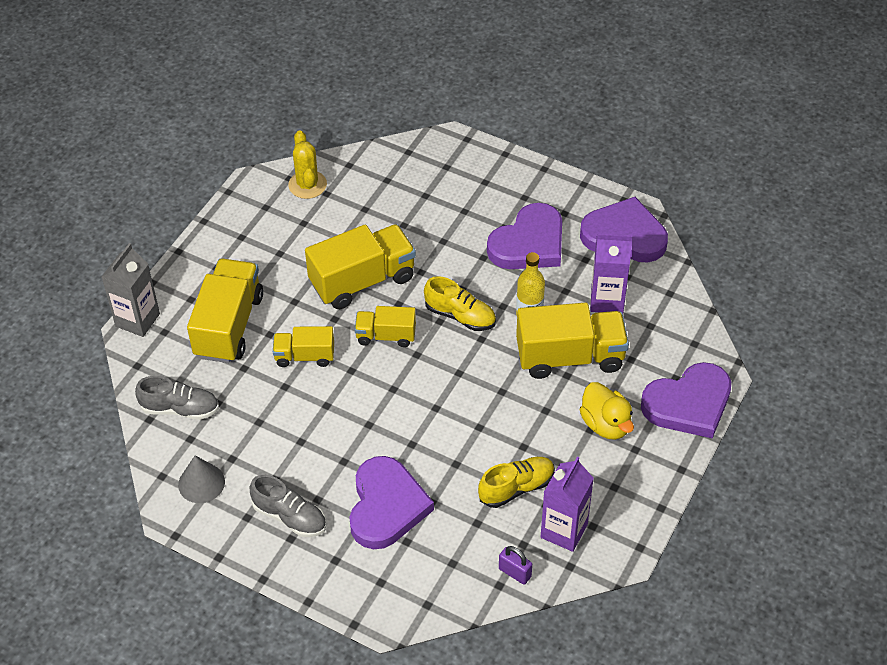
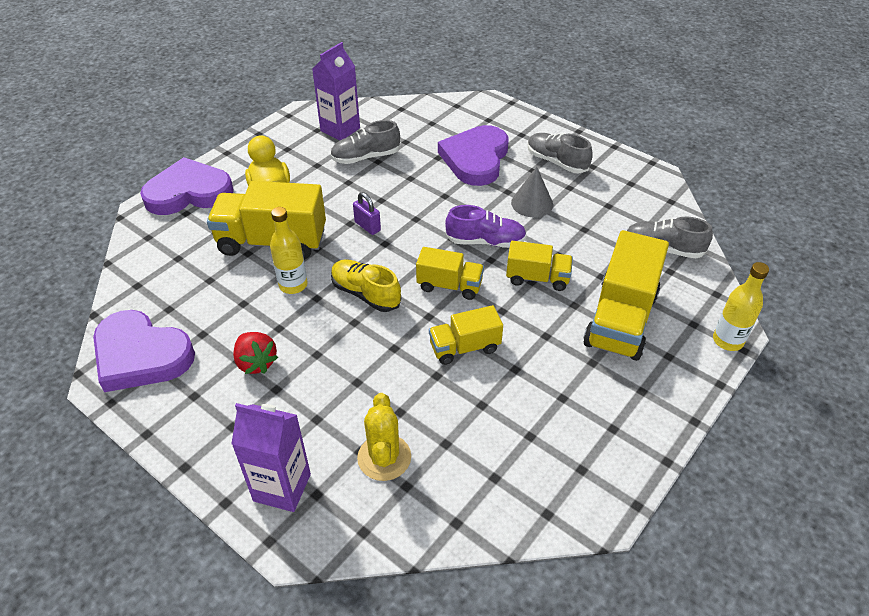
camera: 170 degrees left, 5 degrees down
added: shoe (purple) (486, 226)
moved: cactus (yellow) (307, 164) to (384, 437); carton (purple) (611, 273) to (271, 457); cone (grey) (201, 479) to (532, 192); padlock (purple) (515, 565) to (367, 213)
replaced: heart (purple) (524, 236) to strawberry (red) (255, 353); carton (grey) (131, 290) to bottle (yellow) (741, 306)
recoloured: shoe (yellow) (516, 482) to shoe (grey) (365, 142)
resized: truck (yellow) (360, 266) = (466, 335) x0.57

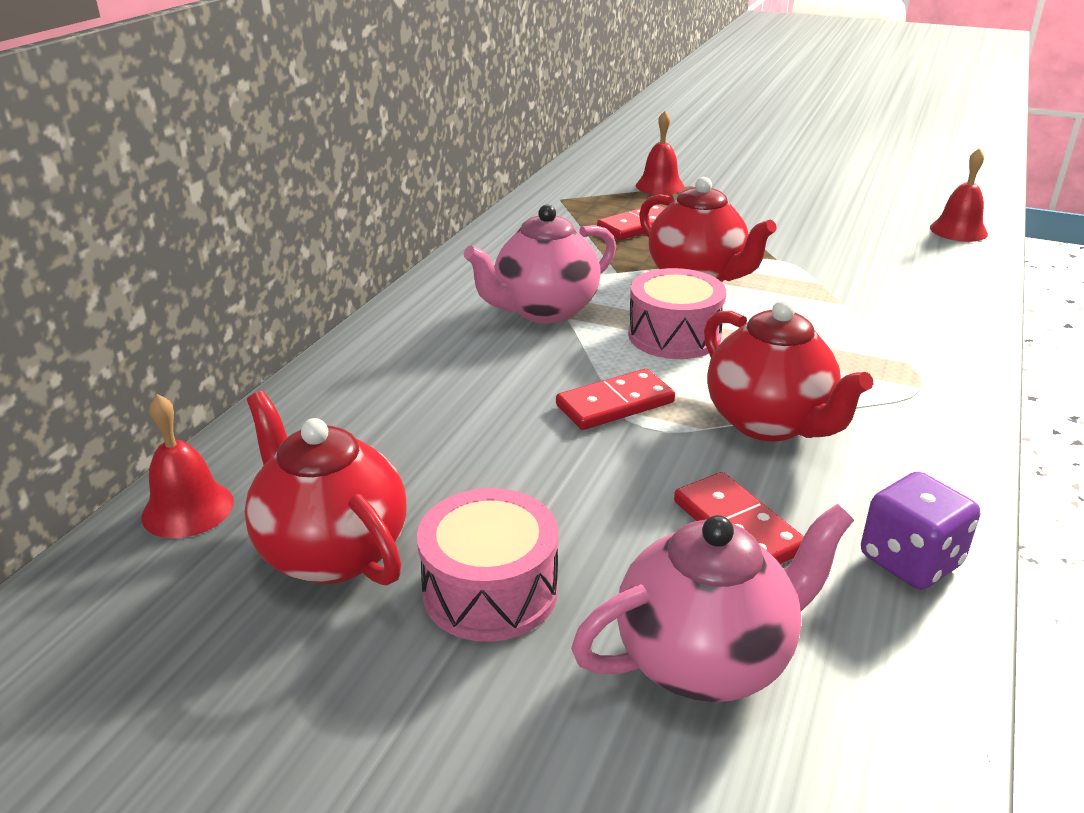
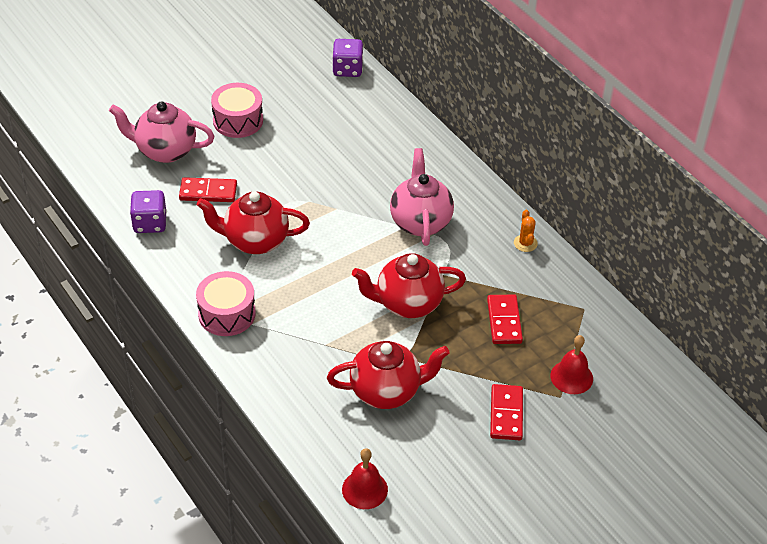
camera: 120 degrees right, 15 degrees up
added: cactus (orange) (526, 231)
moved: drum (pink) (677, 313) to (226, 303); domino (red) (615, 399) to (506, 412); teapot (red) (325, 488) to (388, 375)
replaced: bell (red) (187, 466) to dice (purple) (348, 58)
turned: teapot (pink) (712, 603) = (161, 132) 90 degrees clockwise

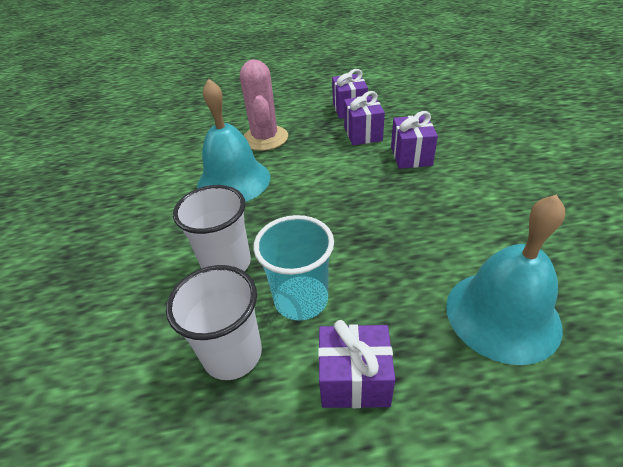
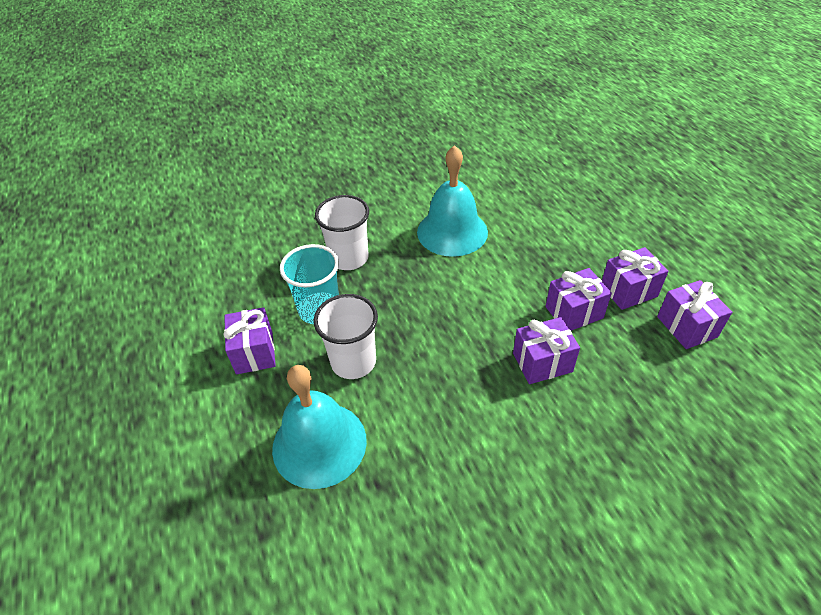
camera: 75 degrees right, 5 degrees up
removed: cactus (pink) (264, 105)
added: gift (purple) (694, 314)
moved: cup (white) (214, 322) to (345, 336)

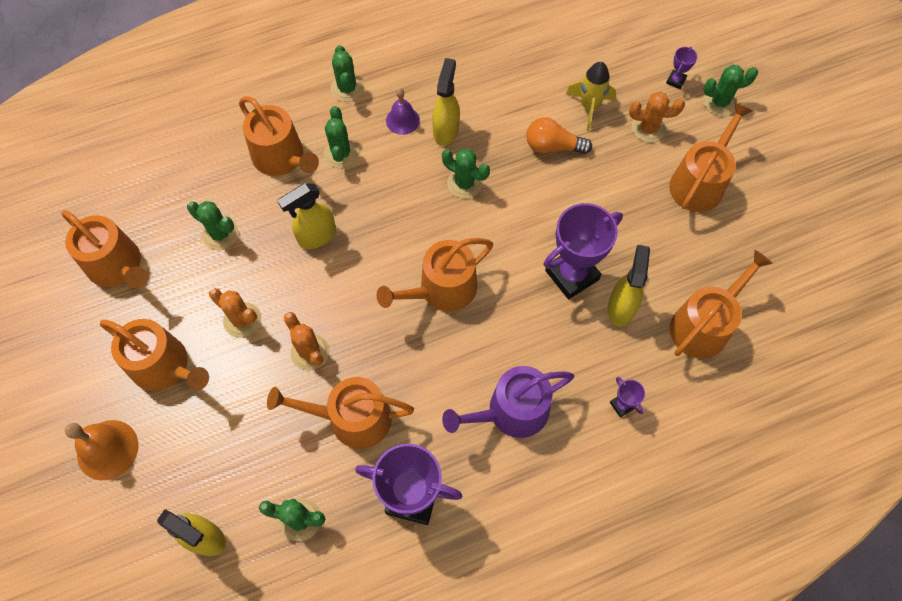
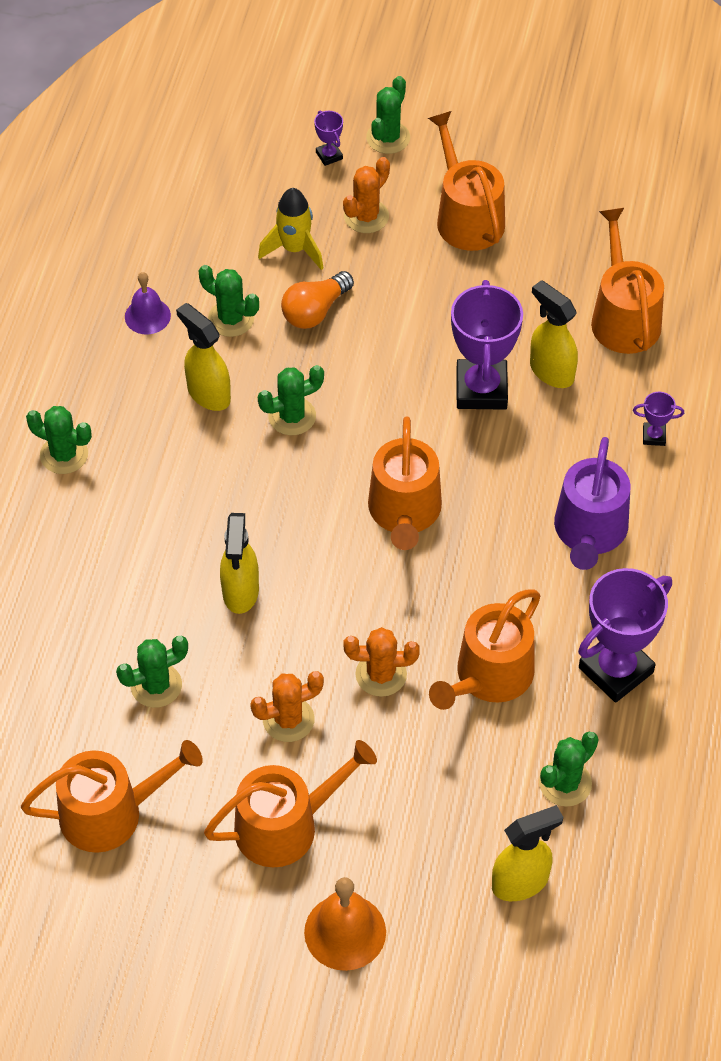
camera: 55 degrees left, 10 degrees down
removed: watering can (orange) (279, 136)
moved: bell (purple) (403, 111) to (148, 303); cactus (green) (341, 137) to (229, 301)

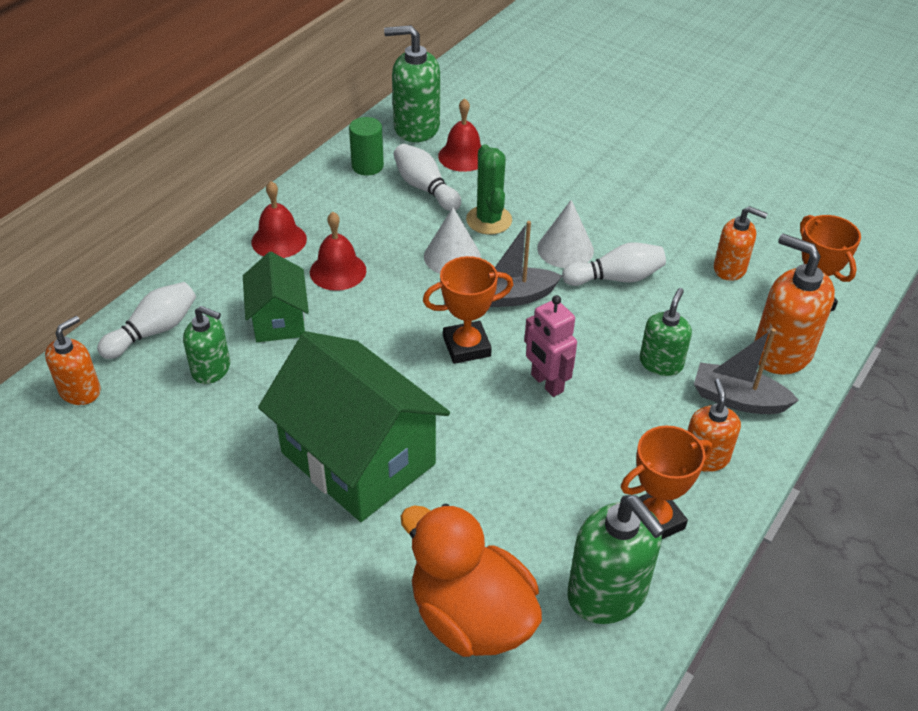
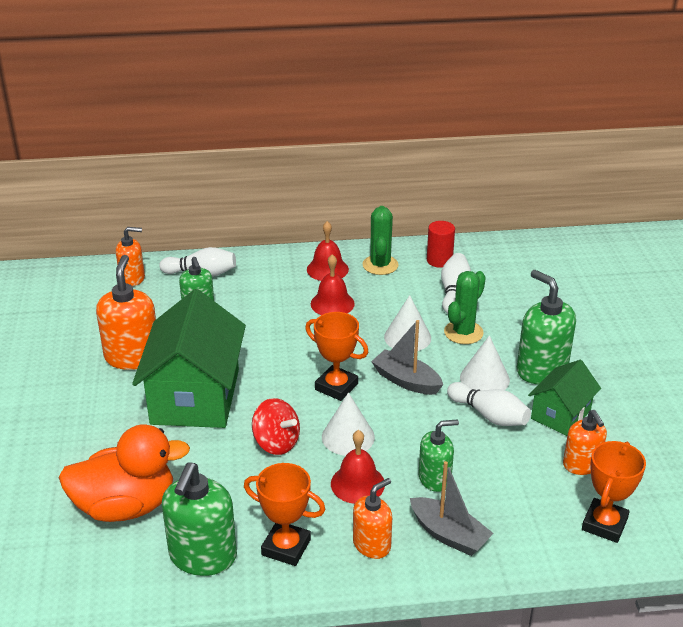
camera: 50 degrees right, 10 degrees down
added: cactus (green) (381, 240); spinning top (red) (276, 426)
moved: soap dispenser (green) (412, 83) to (546, 327); bell (red) (459, 135) to (358, 467); soap dispenser (orange) (794, 304) to (126, 312); house (green) (276, 297) to (564, 398)
replaced: robot (pink) (550, 346) to cone (white) (348, 424)
recoloured: cylinder (green) (366, 146) to cylinder (red) (441, 244)
turned: boat (grey) (746, 371) = (452, 508) 150 degrees clockwise; duck (orange) (471, 580) = (124, 473) 75 degrees clockwise

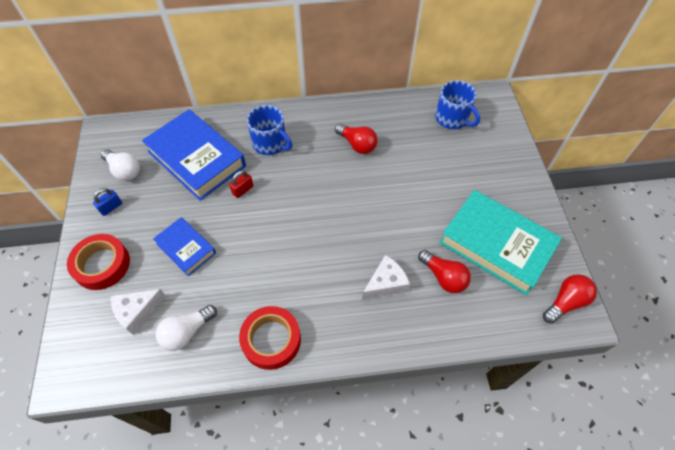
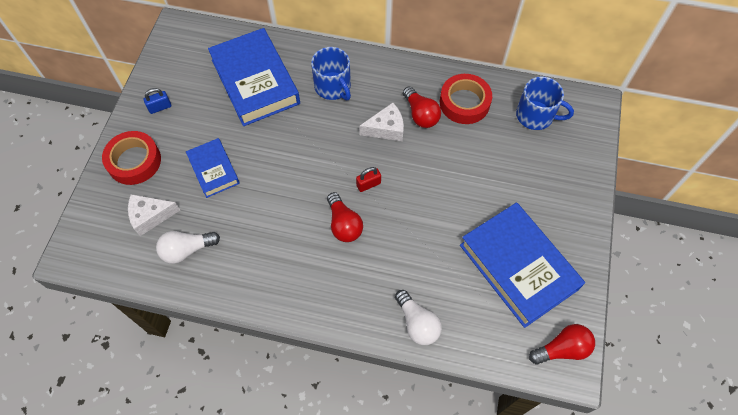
camera: 20 degrees right, 5 degrees up
moved: light bulb (white) (120, 165) to (418, 317); padlock (red) (241, 184) to (368, 179); light bulb (red) (444, 271) to (345, 217); cheese (white) (386, 277) to (381, 122); tape (red) (270, 338) to (466, 99)
recoloured: book (turquoise) (500, 242) to book (blue) (522, 265)
turned: mug (blue) (457, 104) = (545, 103) 45 degrees counterclockwise

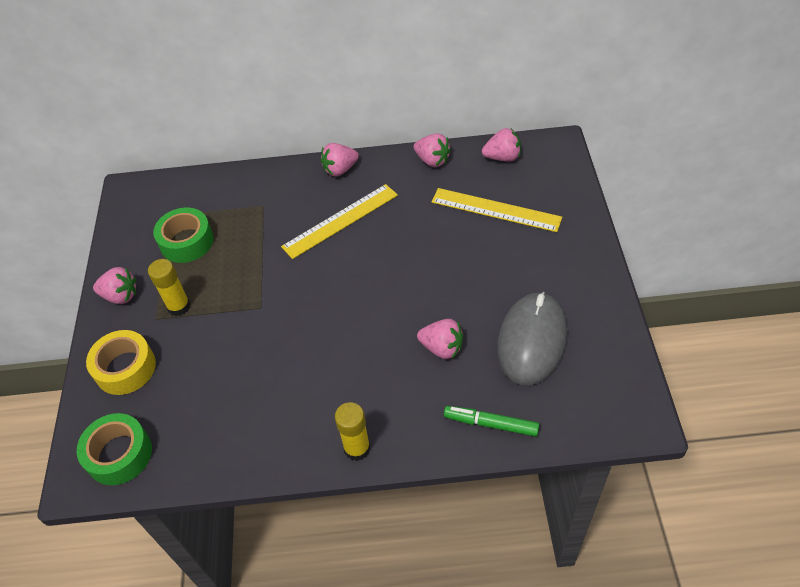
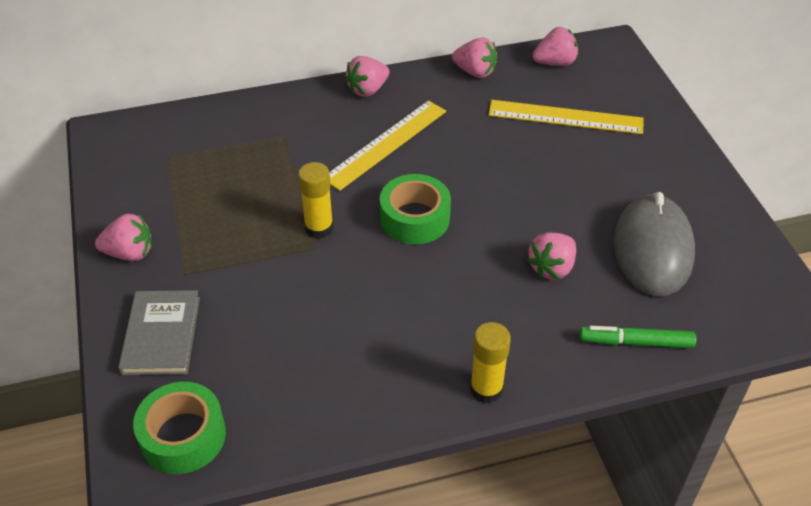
camera: 15 degrees left, 5 degrees down
moved: tape (green) (183, 235) to (415, 209); glue stick (yellow) (169, 287) to (316, 200)
replaced: tape (yellow) (121, 362) to book (grey) (159, 332)
turned: strawberry (pink) (440, 339) = (551, 256) 120 degrees clockwise

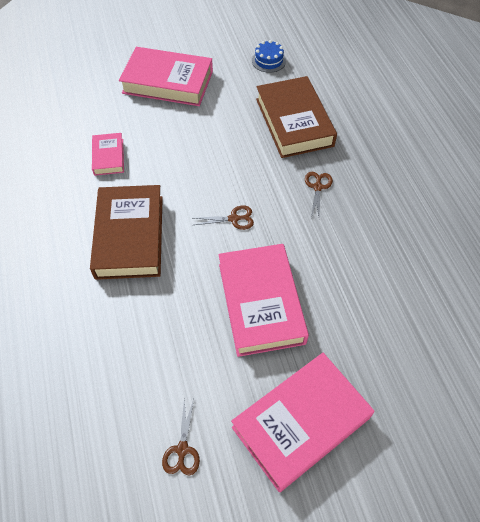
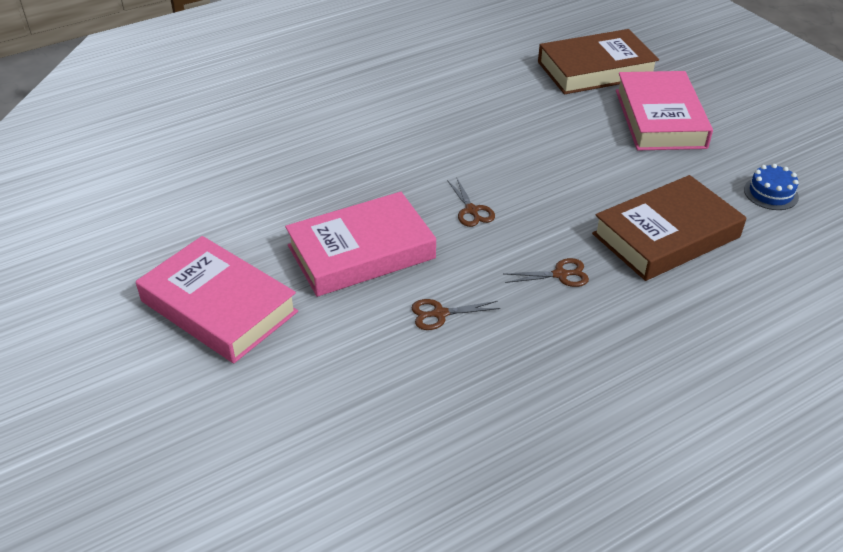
camera: 75 degrees right, 15 degrees down
removed: book (pink) (108, 154)
moved: book (brown) (126, 232) to (598, 61); scissors (brown) (181, 437) to (456, 314)

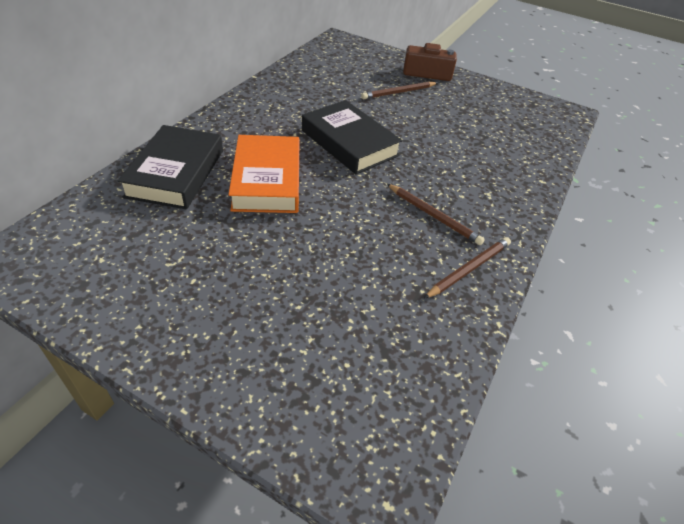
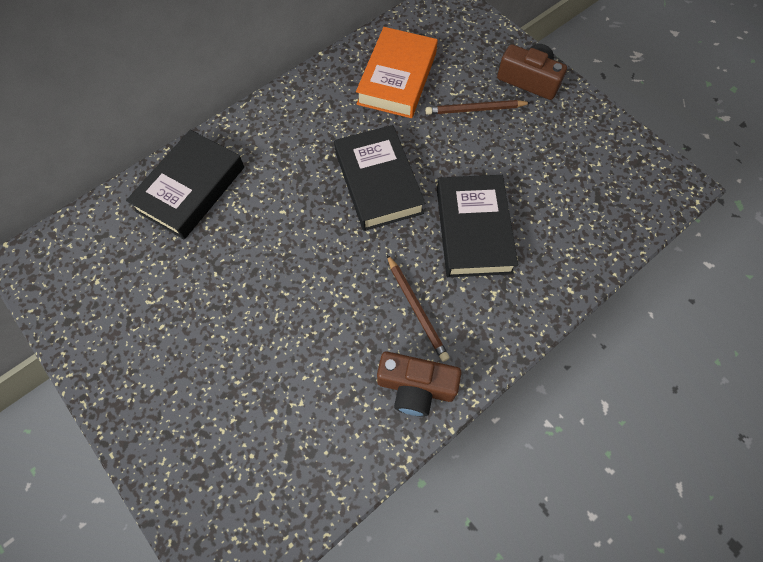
camera: 25 degrees right, 20 degrees up
added: book (black) (477, 226)
moved: book (orange) (264, 174) to (397, 72)
replaced: pencil (brown) (467, 268) to camera (brown) (419, 384)

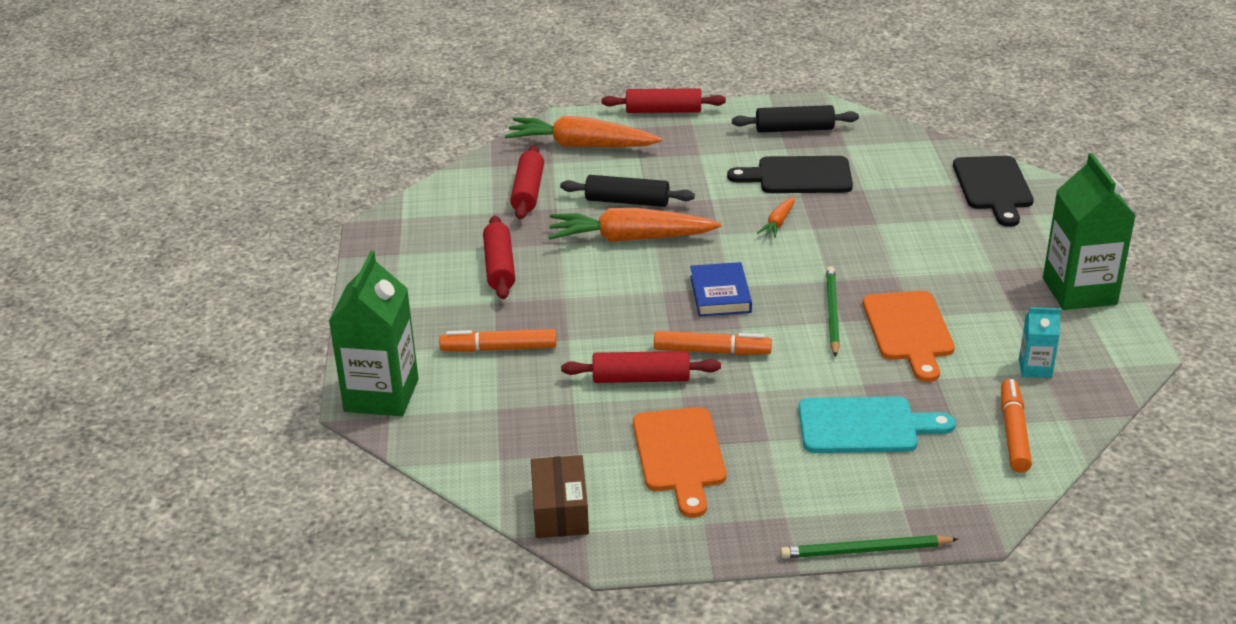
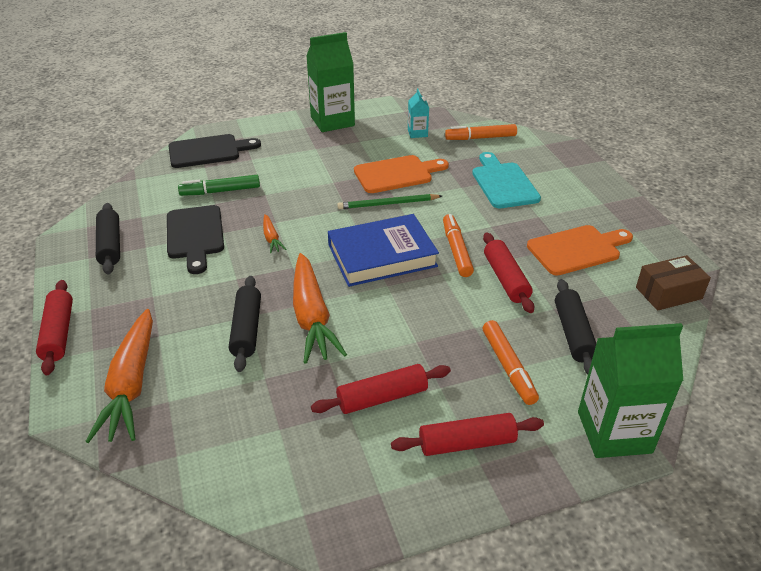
camera: 105 degrees left, 5 degrees up
removed: pencil (green) (869, 546)
added: marker (green) (219, 185); rolling pin (black) (576, 326)
moved: rolling pin (red) (527, 182) to (467, 434)
turned: carrot (orange) (776, 217) = (275, 233) 60 degrees clockwise
resized: book (blue) (721, 289) = (383, 250) x1.66

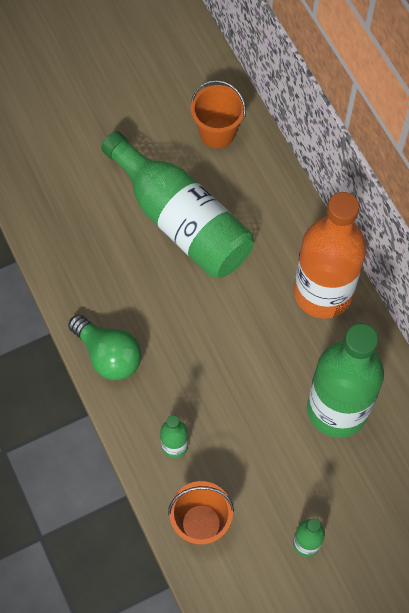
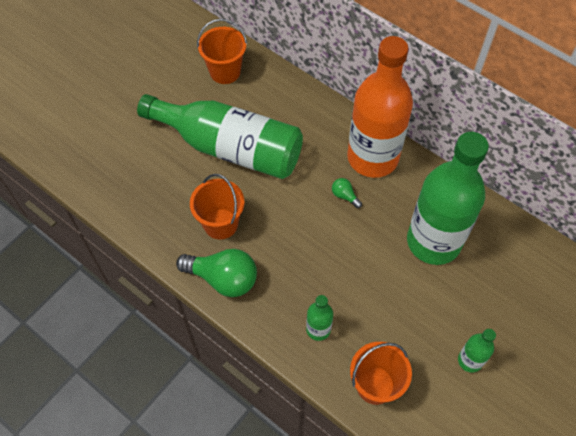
camera: 25 degrees left, 5 degrees down
added: bucket (orange) (217, 206); light bulb (green) (347, 193)

